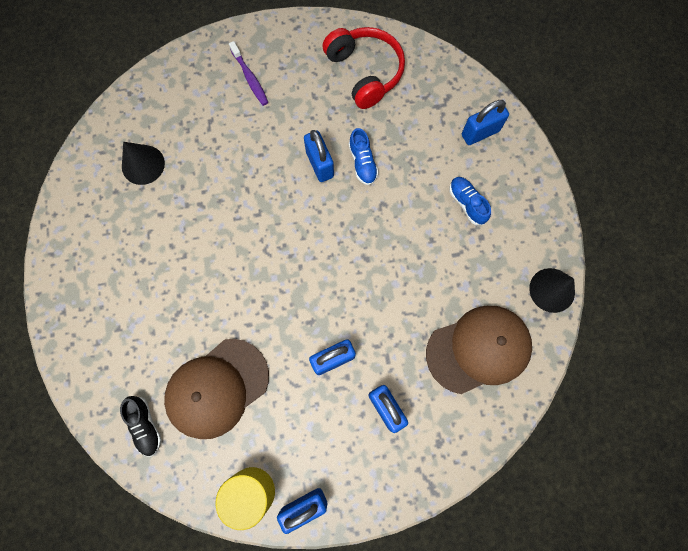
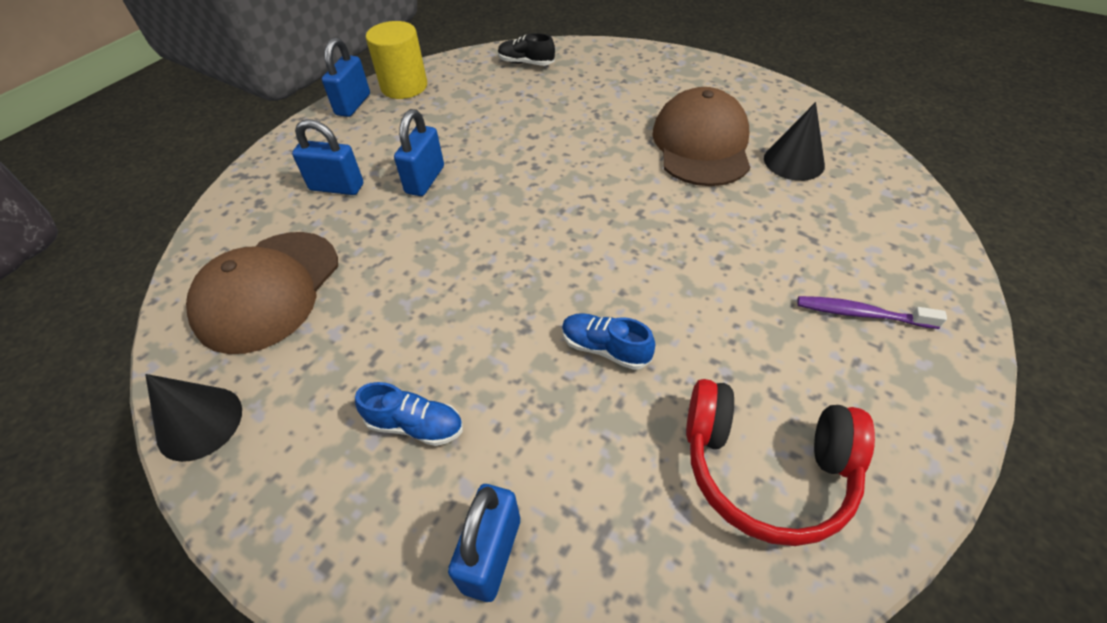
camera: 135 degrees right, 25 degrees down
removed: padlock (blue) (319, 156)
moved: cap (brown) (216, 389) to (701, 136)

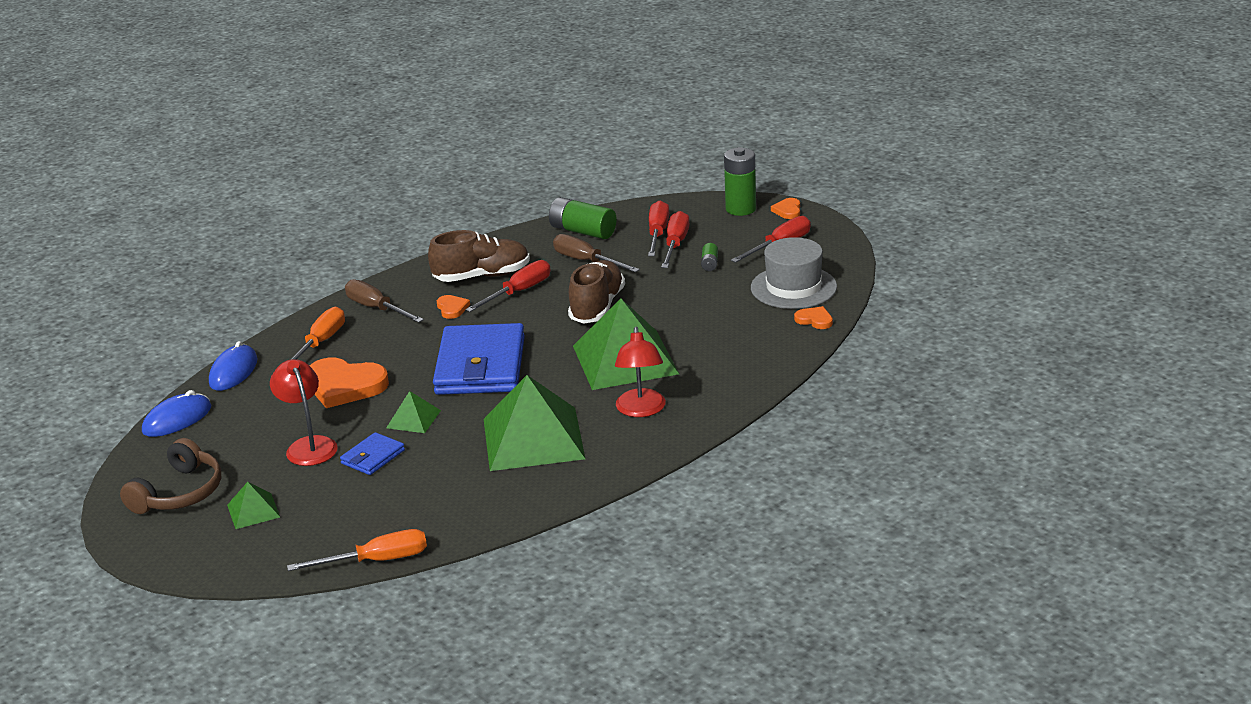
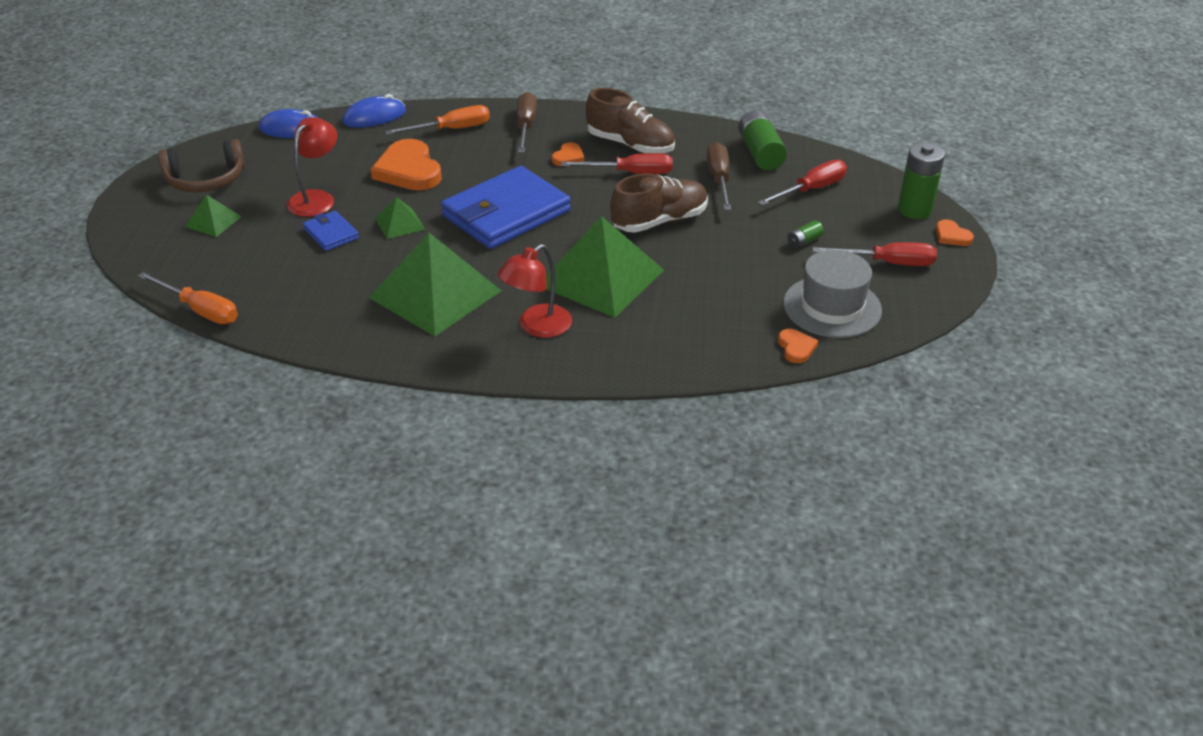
camera: 45 degrees right, 10 degrees up
removed: screwdriver (red) (675, 239)
turned: heart (orange) (785, 208) = (955, 232) 90 degrees counterclockwise; wallet (blue) (372, 453) = (331, 231) 60 degrees clockwise

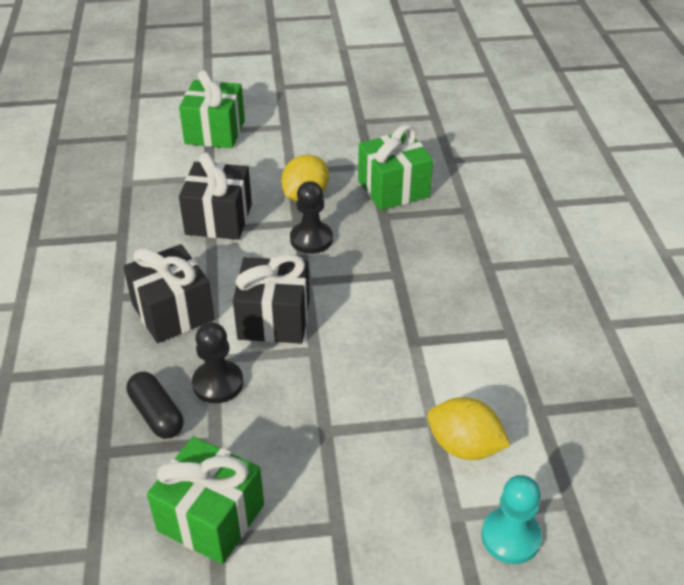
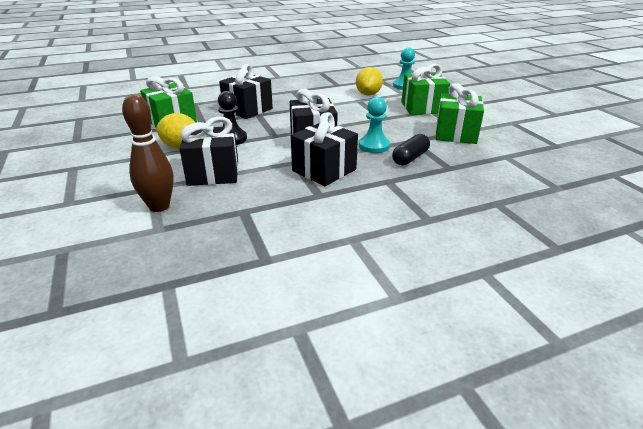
camera: 105 degrees left, 10 degrees down
added: gift (black) (246, 91); bowling pin (brown) (148, 153)
moved: gift (green) (212, 109) to (425, 89)
recoloured: pawn (black) (217, 362) to pawn (turquoise) (374, 125)

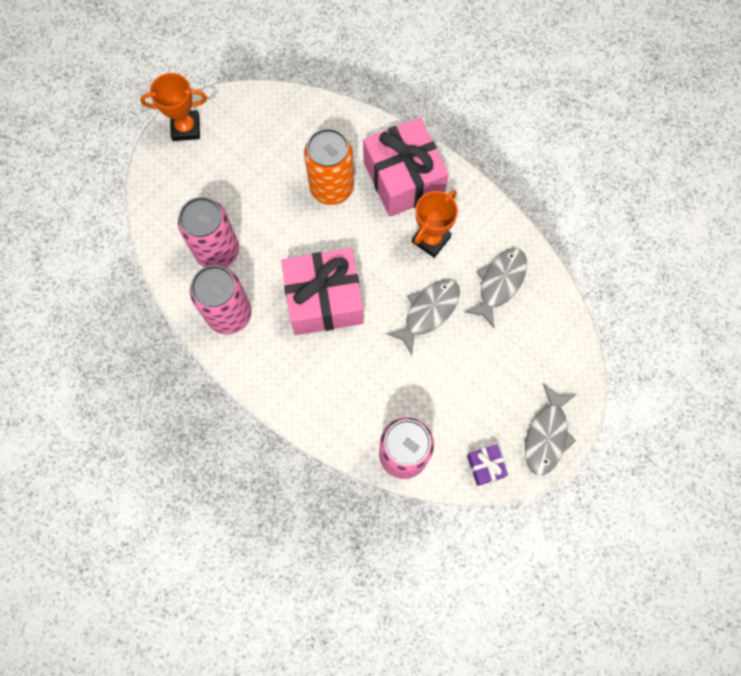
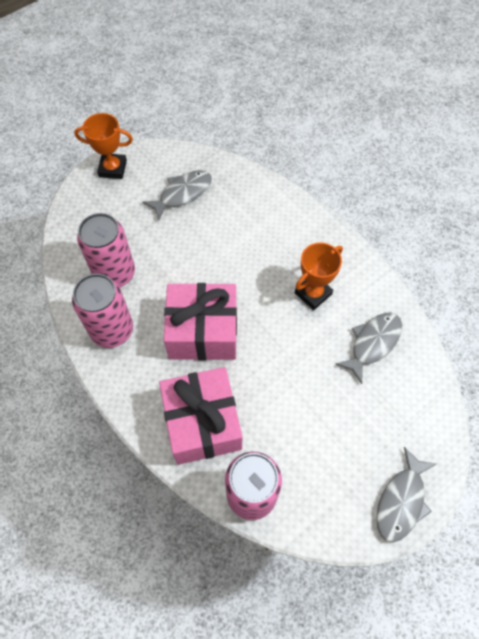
camera: 10 degrees right, 10 degrees down
removed: can (orange) (329, 166); gift (purple) (487, 465)
moved: gift (pink) (406, 167) to (200, 416); fish (grey) (423, 317) to (177, 195)

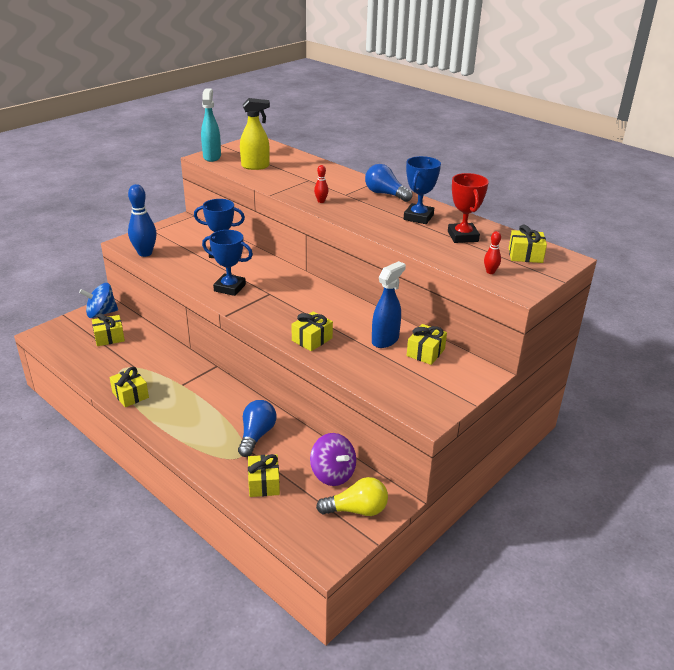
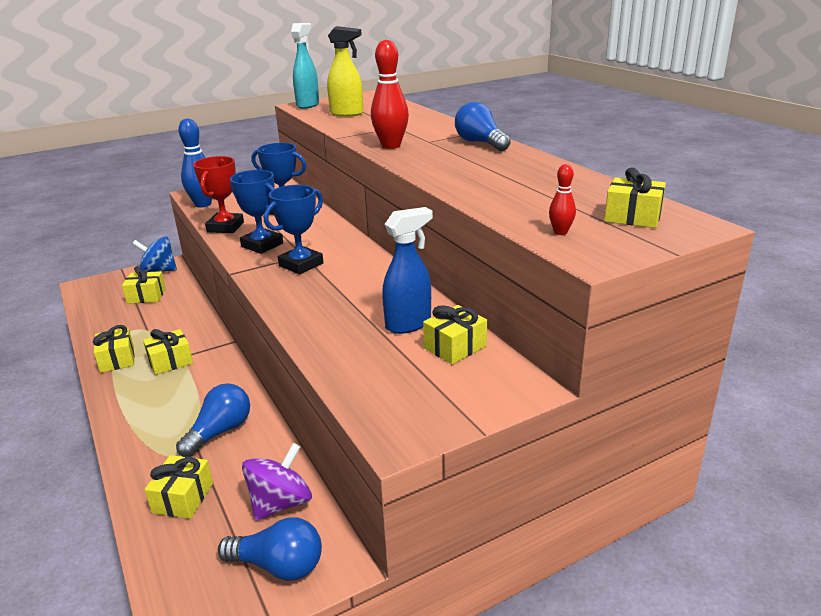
camera: 20 degrees right, 5 degrees down
moved: trophy (blue) (422, 190) to (294, 229); trophy (red) (468, 208) to (218, 194); gift (yellow) (312, 331) to (168, 352)
recoloured: light bulb (yellow) (352, 496) to light bulb (blue) (270, 549)
turned: spinning top (purple) (333, 459) = (277, 482) 120 degrees counterclockwise
resized: bowling pin (red) (321, 184) = (390, 94) x2.03

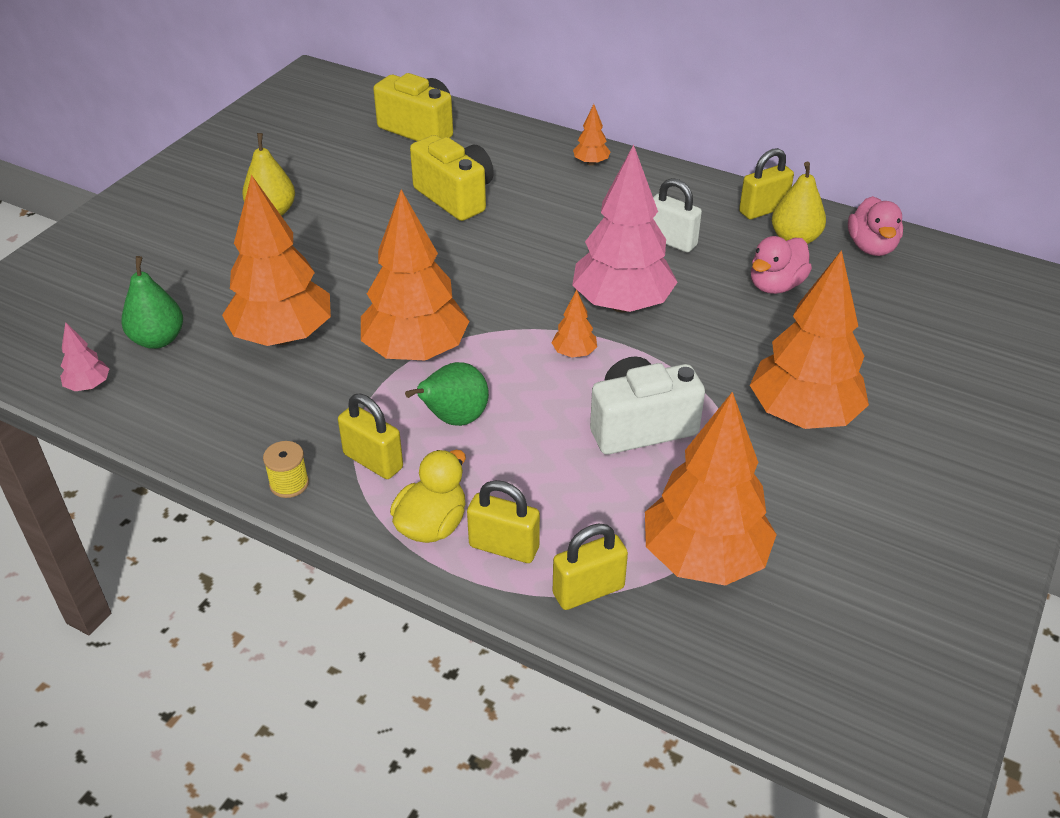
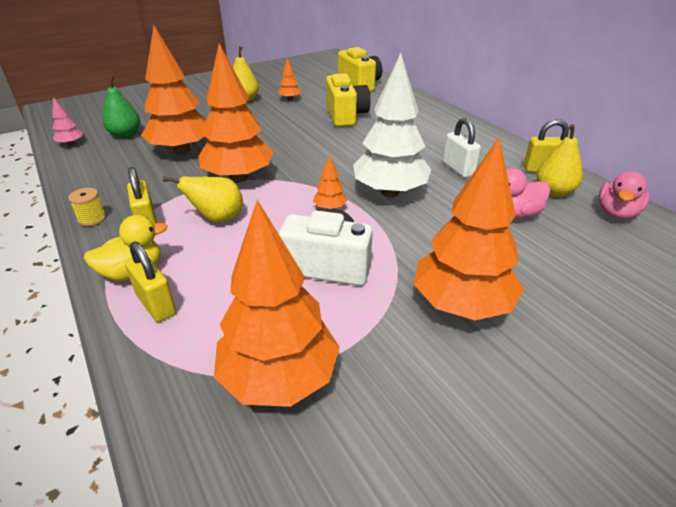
camera: 30 degrees right, 5 degrees down
removed: padlock (yellow) (590, 566)
moved: tree (orange) (592, 135) to (289, 79)
recoloured: tree (pink) (624, 229) to tree (white) (392, 125); pear (green) (447, 394) to pear (yellow) (203, 199)

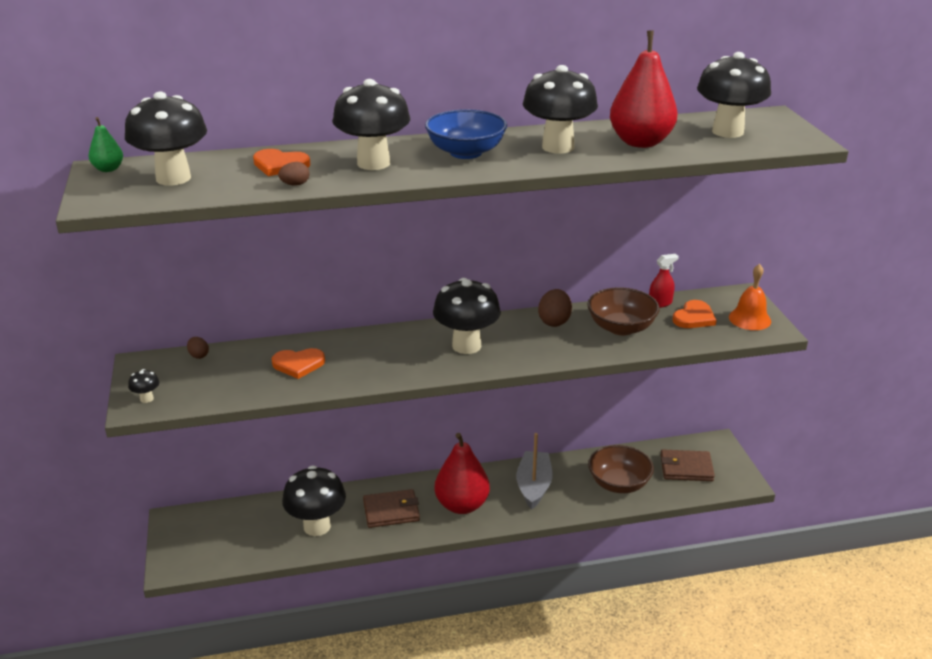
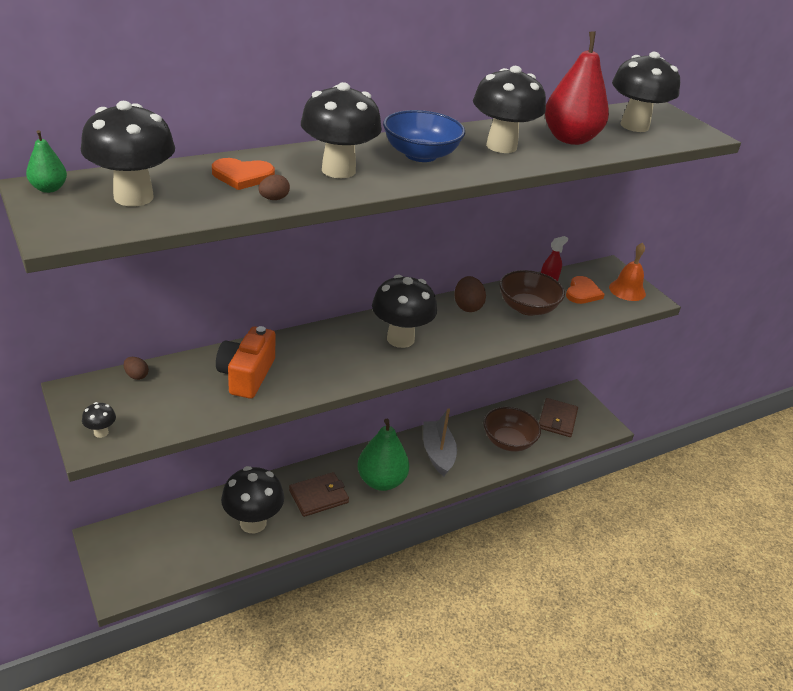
camera: 20 degrees left, 5 degrees up
replaced: heart (orange) (298, 363) to camera (orange) (245, 362)
recoloured: pear (red) (462, 473) to pear (green) (383, 455)
turned: wallet (brown) (687, 465) = (558, 417) 60 degrees counterclockwise

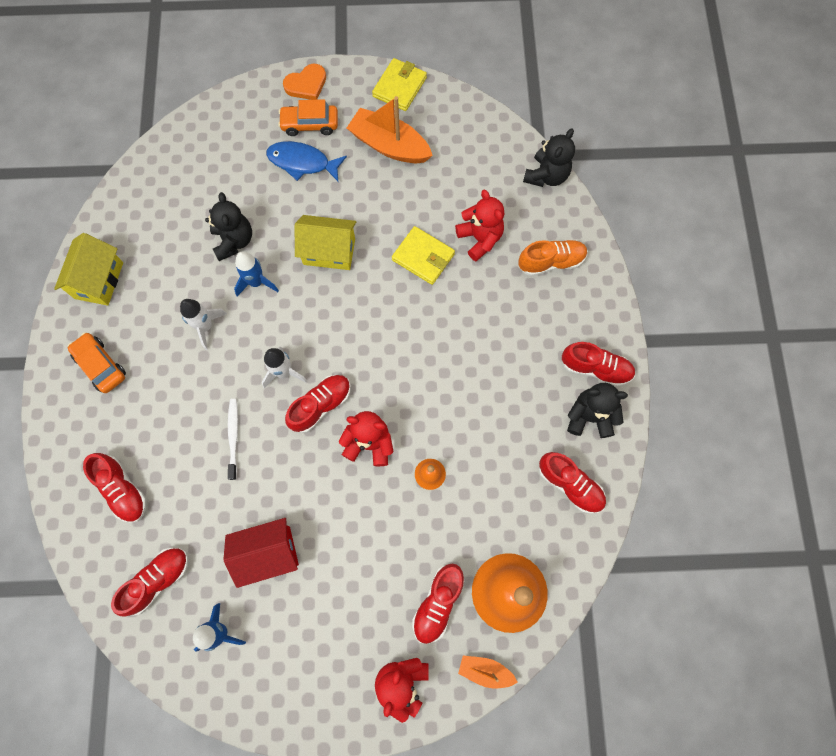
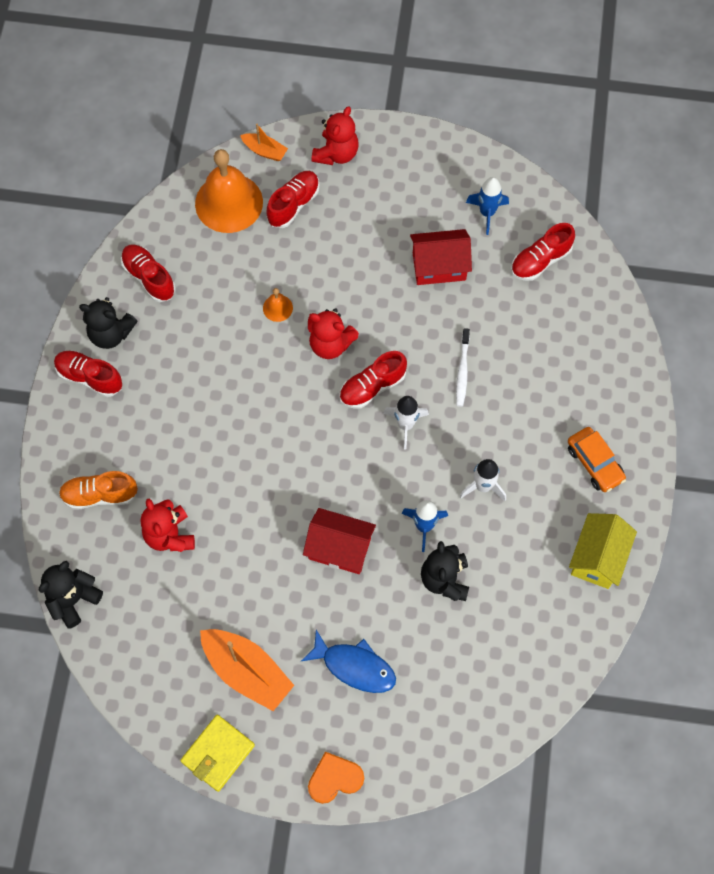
camera: 170 degrees left, 5 degrees down
removed: car (orange) (308, 117); wallet (yellow) (423, 255); shoe (red) (115, 488)
recoloured: house (yellow) (325, 242) to house (red) (339, 541)

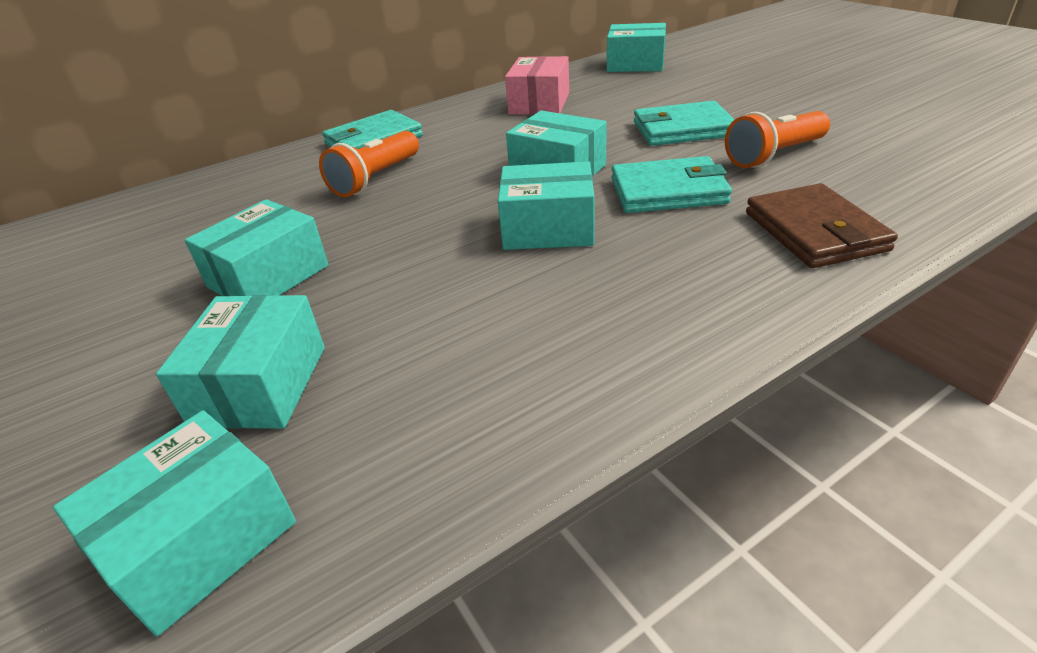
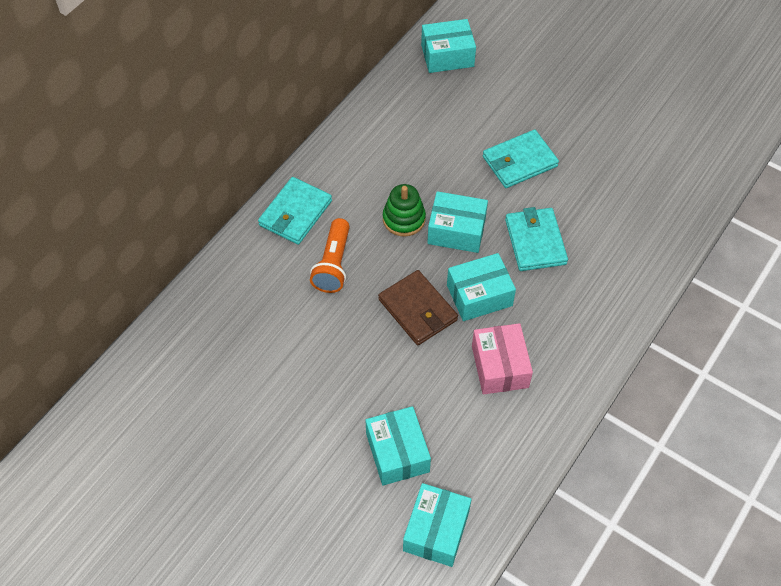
camera: 25 degrees left, 20 degrees up
removed: flashlight (orange) (777, 139); box (turquoise) (256, 247)
added: stacking toy (green) (404, 210)
moved: box (pink) (537, 85) to (502, 359); wallet (brown) (822, 225) to (418, 307)
turned: wallet (turquoise) (671, 184) = (536, 239) 75 degrees counterclockwise

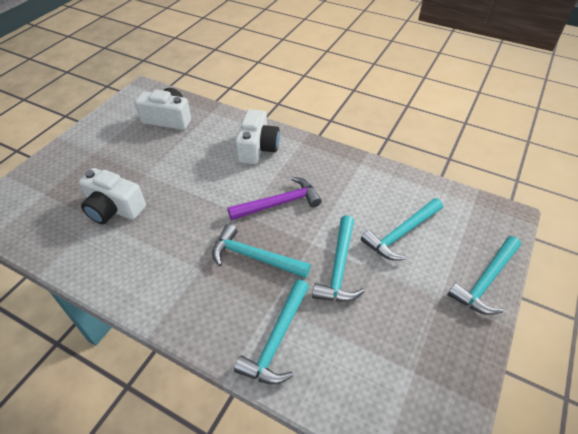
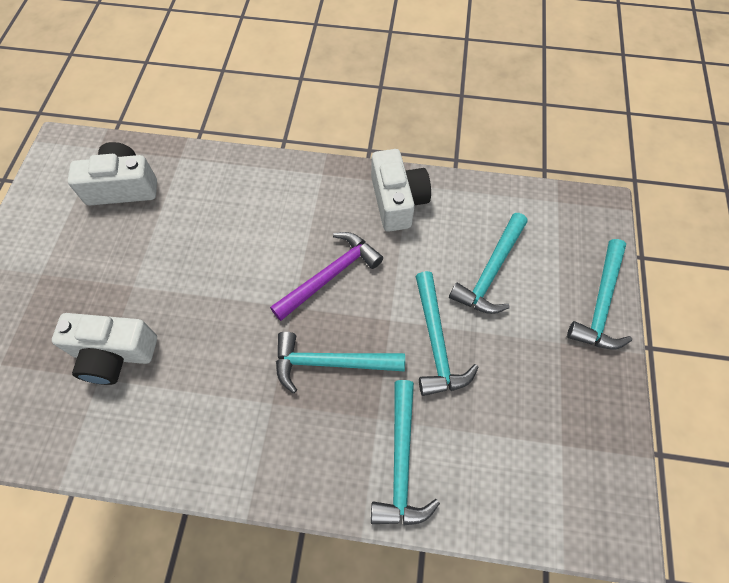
camera: 20 degrees left, 15 degrees up
moved: camera (white) (257, 136) to (401, 190)

